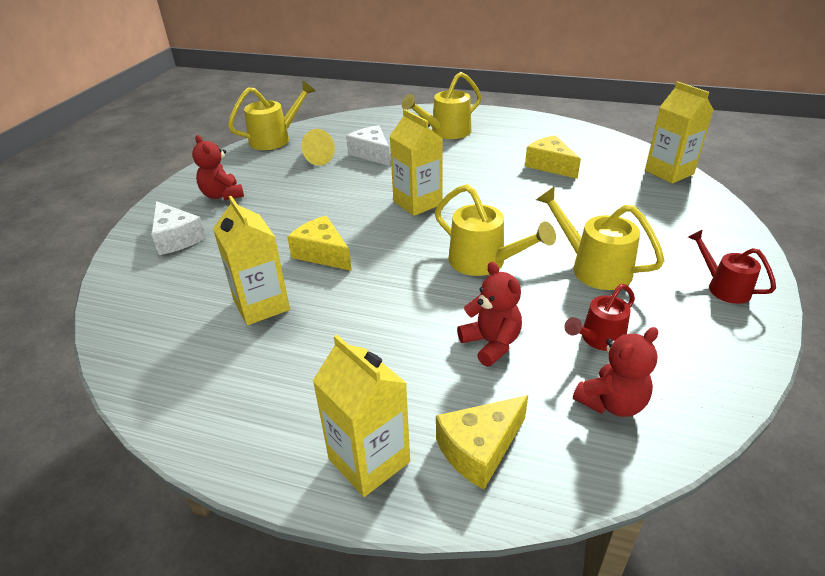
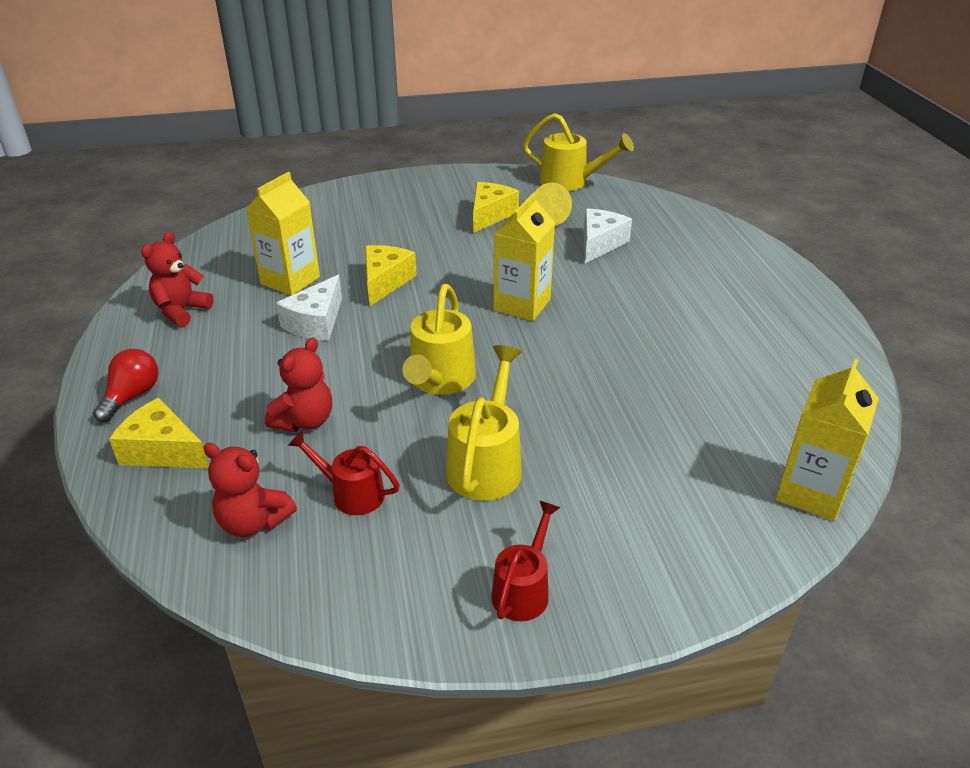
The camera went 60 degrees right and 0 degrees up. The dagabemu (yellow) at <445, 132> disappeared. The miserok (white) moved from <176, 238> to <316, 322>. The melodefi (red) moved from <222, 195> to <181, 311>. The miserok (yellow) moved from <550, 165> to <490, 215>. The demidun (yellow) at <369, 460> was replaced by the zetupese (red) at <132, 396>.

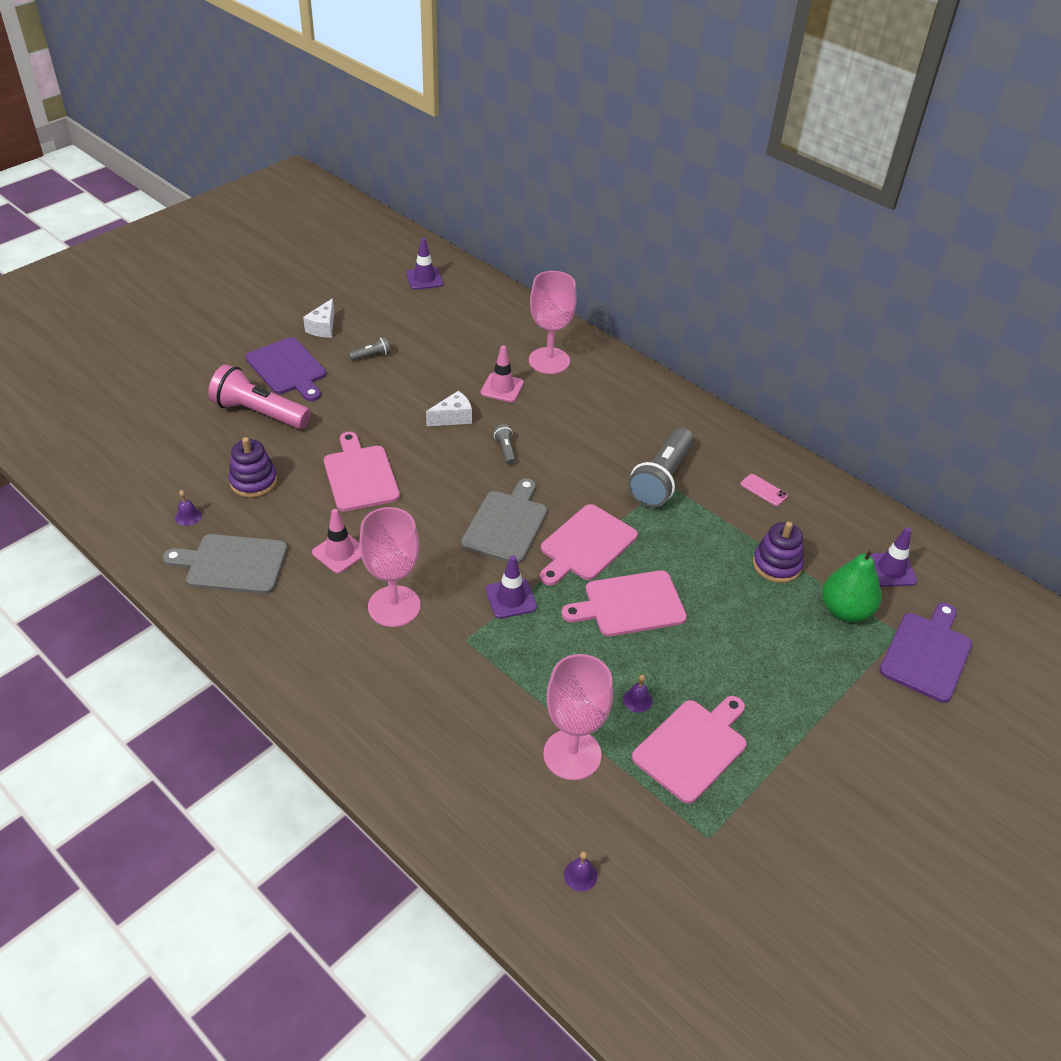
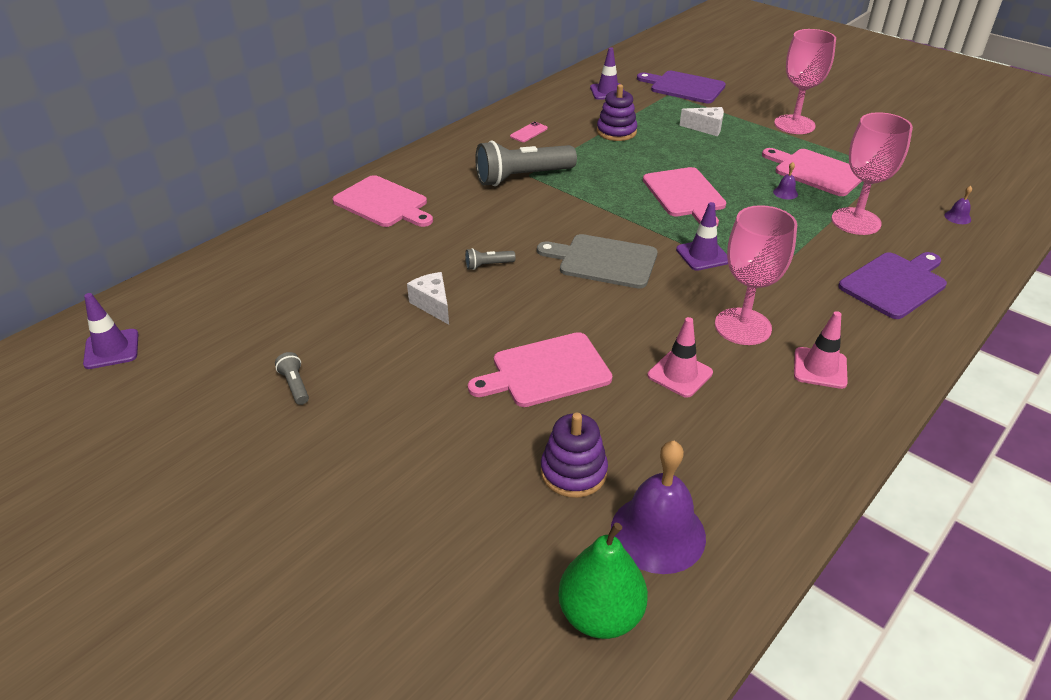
The camera went 90 degrees left and 5 degrees down. The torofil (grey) at <232, 564> disappeared. The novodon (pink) at <259, 413> disappeared. The torofil (purple) moved from <288, 369> to <895, 284>. The miserok (white) moved from <323, 327> to <706, 128>. The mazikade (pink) moved from <502, 388> to <820, 368>. The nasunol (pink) moved from <549, 361> to <794, 125>. The torofil (pink) moved from <585, 545> to <383, 203>. The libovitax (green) moved from <845, 610> to <600, 615>. The novodon (grey) at <661, 479> turned 135 degrees clockwise. The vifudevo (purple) at <188, 516> changed to 2.47 times the size.

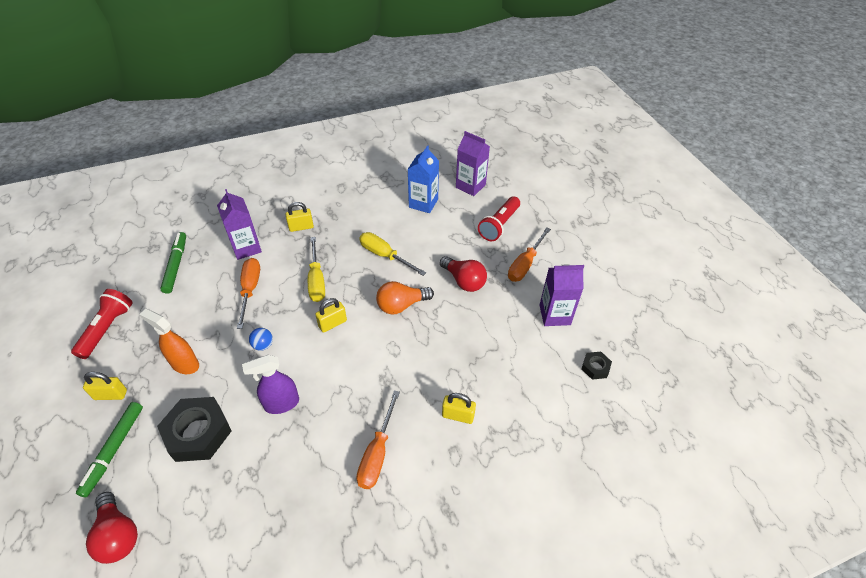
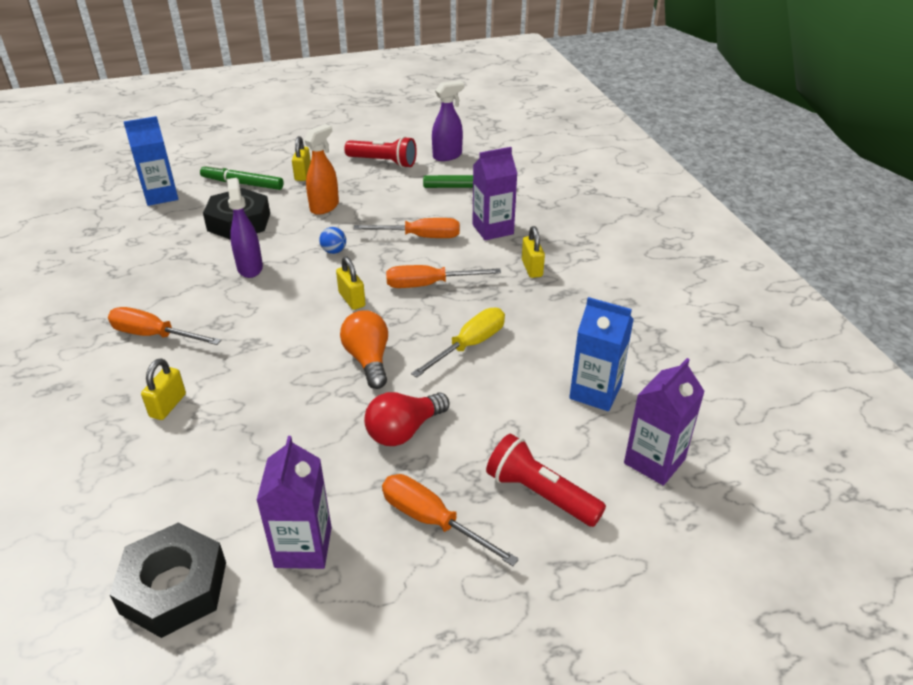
The camera went 95 degrees right and 10 degrees down. The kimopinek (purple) at <447, 156> appeared. The zetupese (red) at <118, 534> was replaced by the demidun (blue) at <161, 196>. The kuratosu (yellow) at <316, 280> became the kuratosu (orange) at <429, 285>. The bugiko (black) at <595, 367> changed to 2.05 times the size.

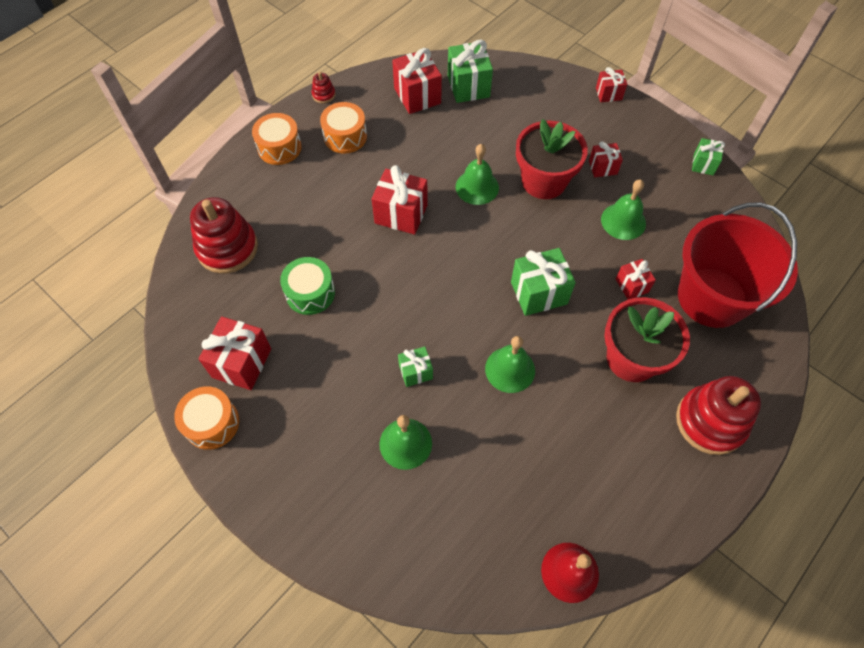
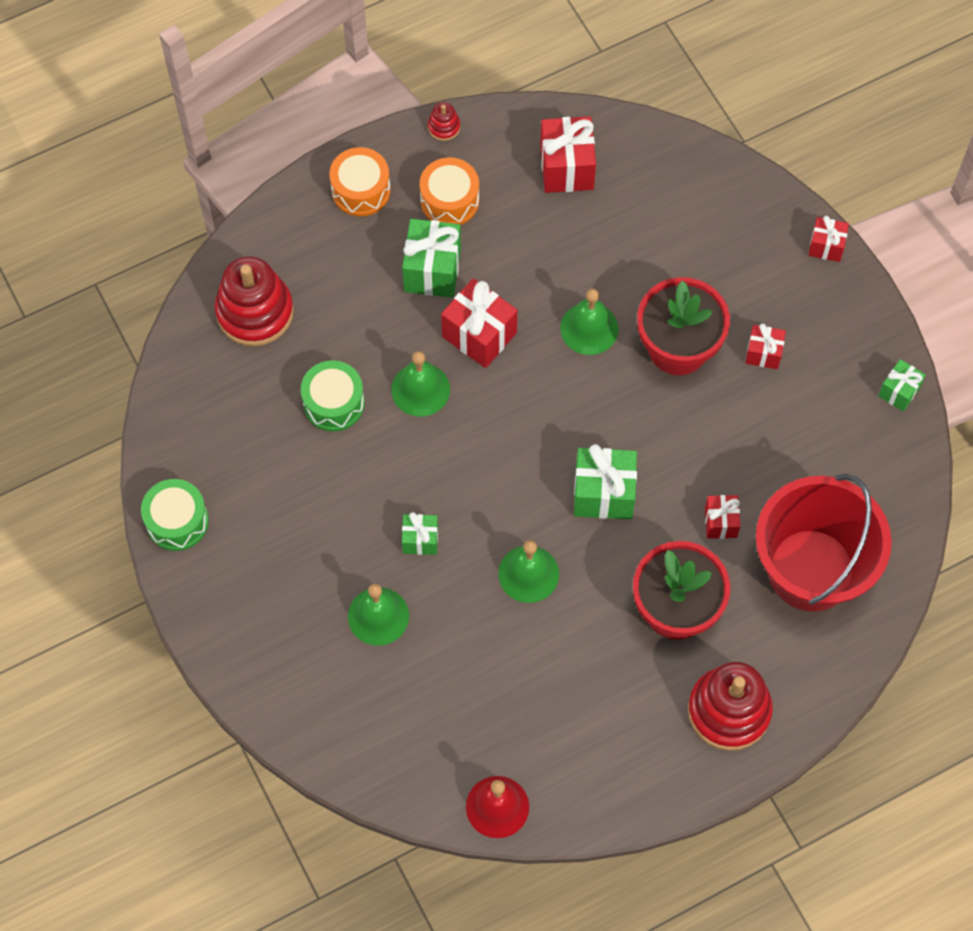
The camera went 20 degrees right and 5 degrees up. The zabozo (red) at <242, 363> disappeared. The zabozo (green) moved from <468, 86> to <432, 270>. The vifudevo (green) moved from <623, 221> to <420, 389>. The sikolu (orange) at <212, 423> became the sikolu (green) at <177, 521>.

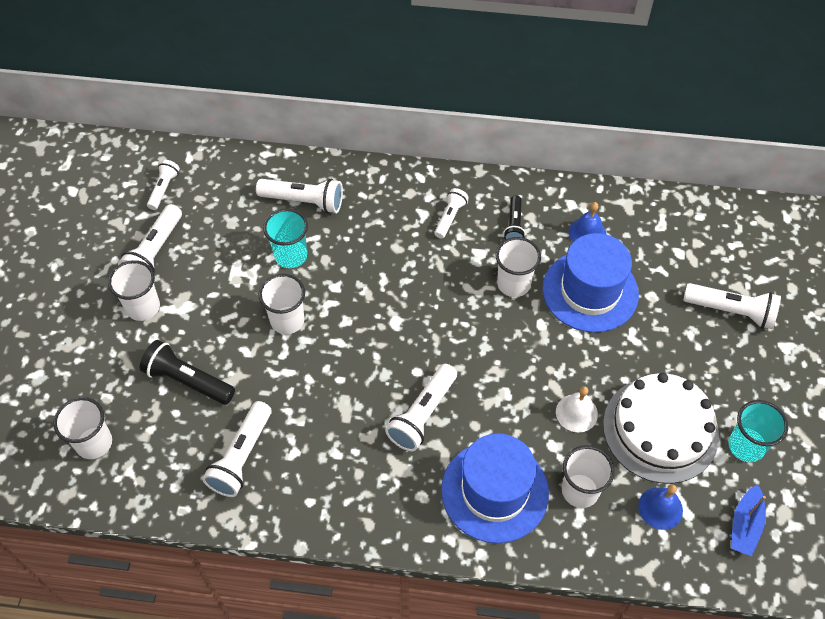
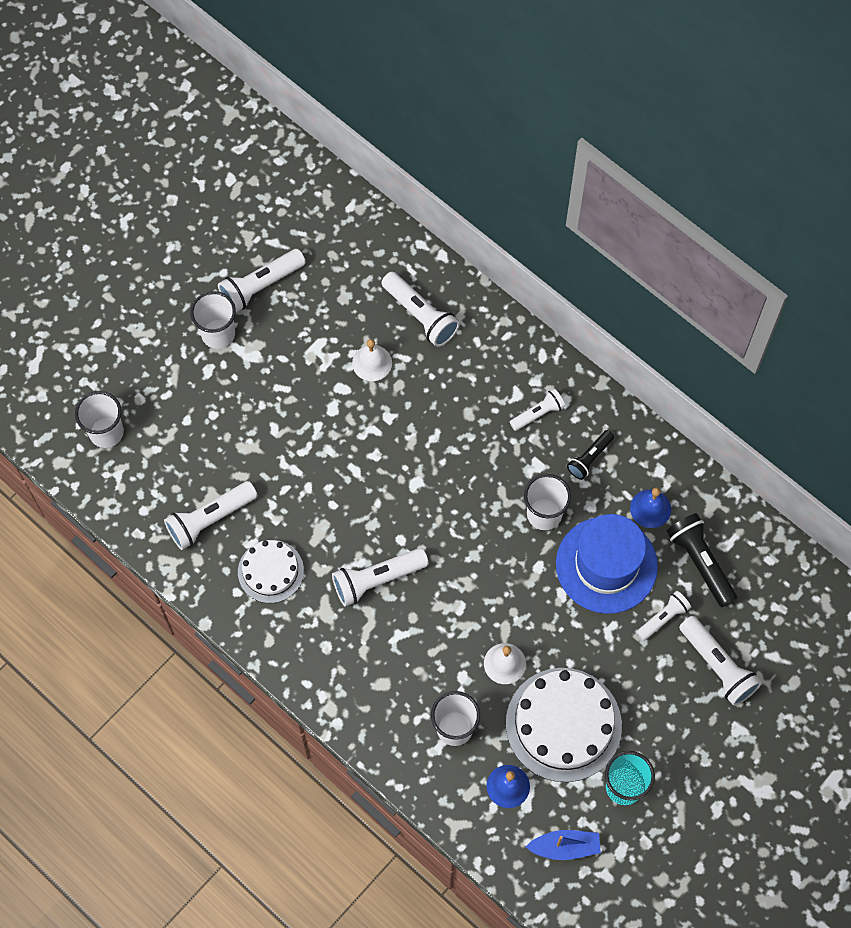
The camera went 35 degrees right and 10 degrees up. The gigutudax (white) at <287, 320> disappeared. The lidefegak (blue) at <494, 491> disappeared. The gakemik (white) at <270, 571> appeared. The novodon (black) moved from <188, 380> to <700, 562>. The novodon (white) moved from <164, 189> to <663, 618>. The gigutudax (turquoise) at <291, 256> was replaced by the vifudevo (white) at <372, 363>. The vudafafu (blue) at <745, 525> turned 150 degrees counterclockwise.

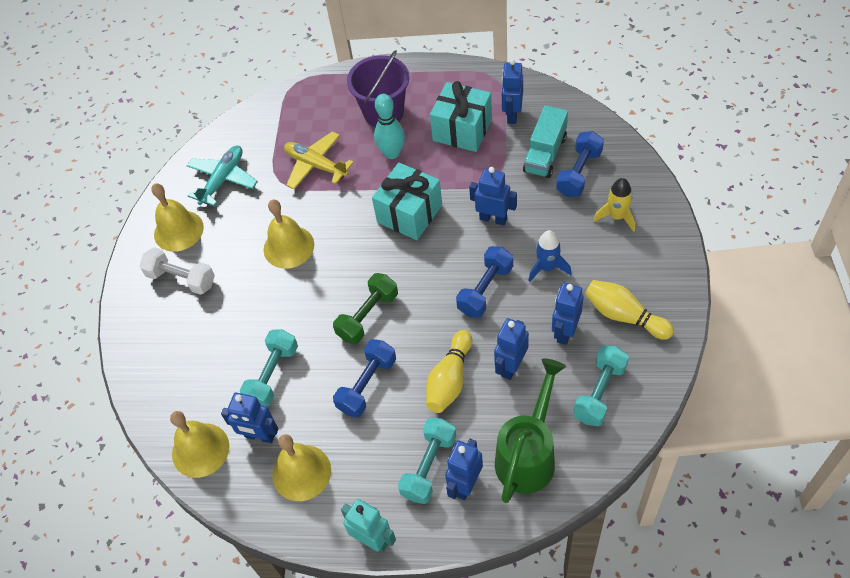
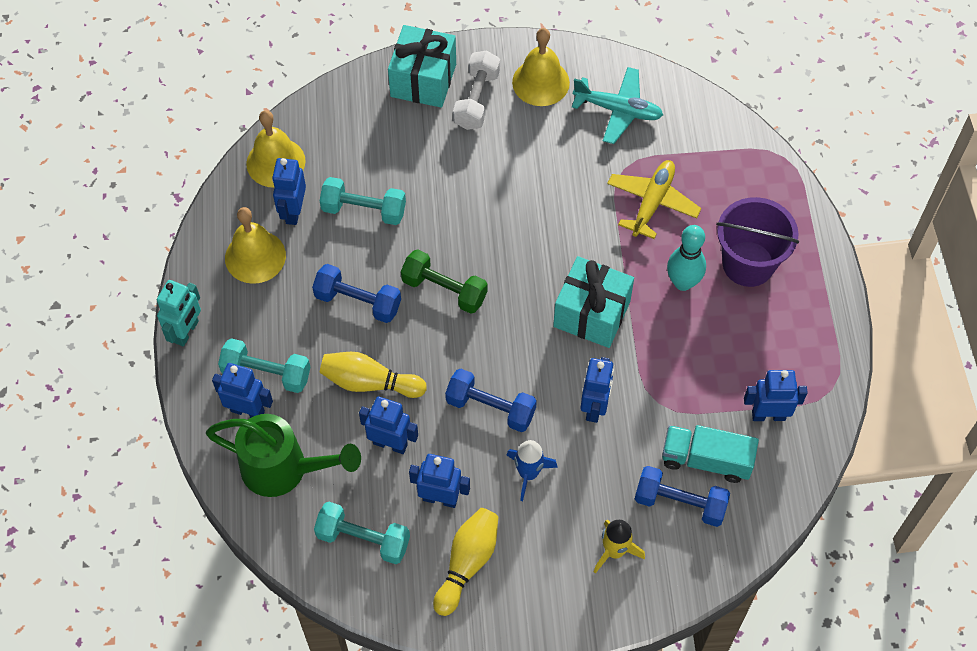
The camera went 75 degrees right and 5 degrees up. The vifudevo (yellow) at <288, 247> disappeared. The zabozo (turquoise) moved from <462, 130> to <423, 80>.

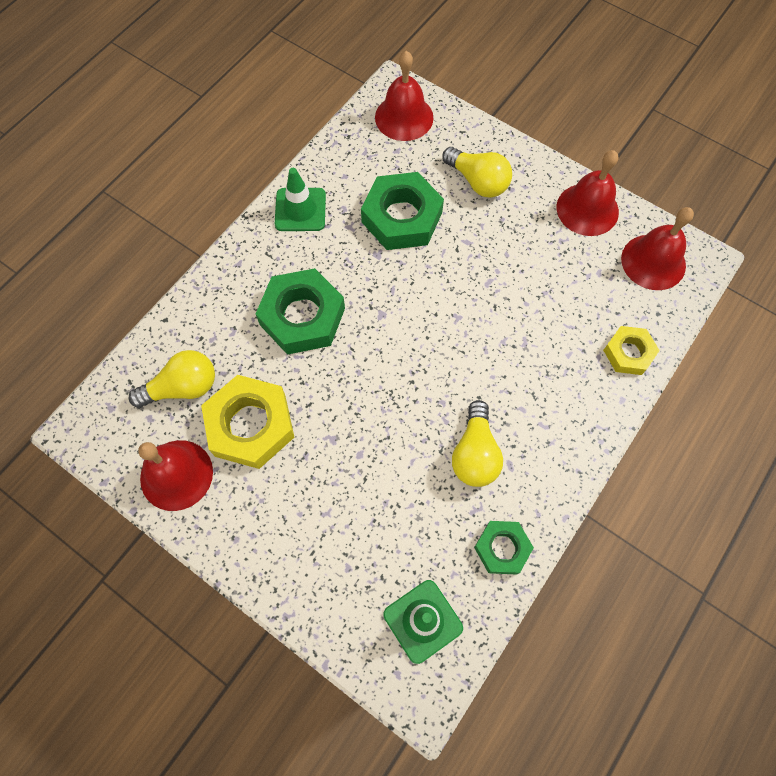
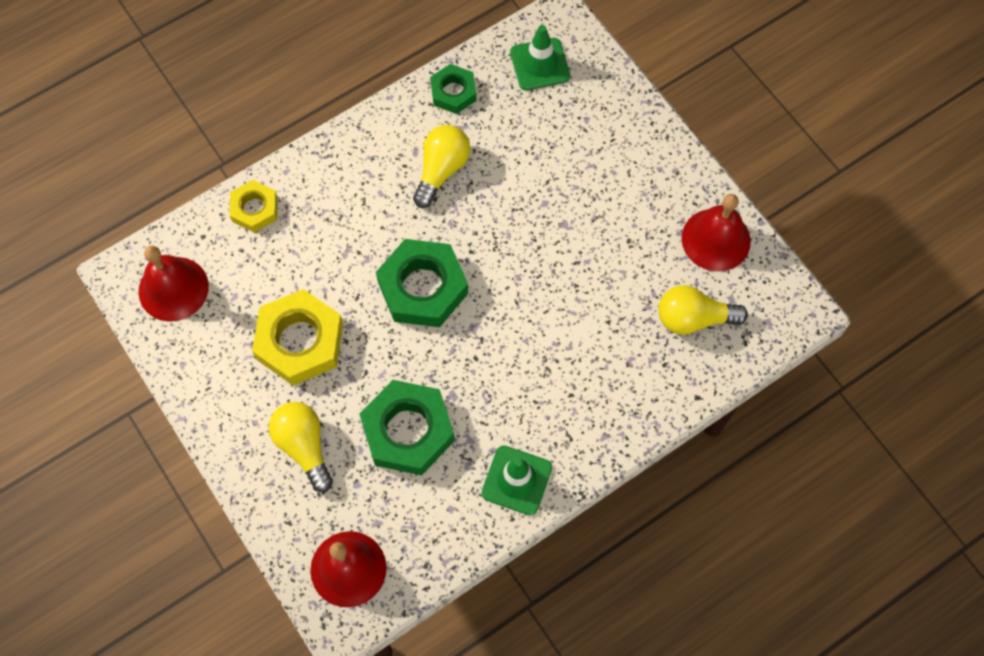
The camera went 160 degrees left and 0 degrees up. The vifudevo (red) at <587, 209> disappeared. The bugiko (yellow) moved from <250, 425> to <299, 341>. The bugiko (green) moved from <302, 316> to <422, 287>.

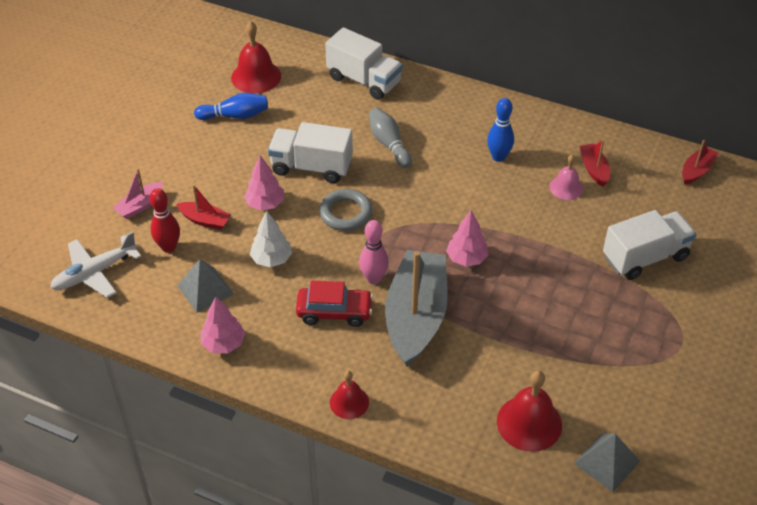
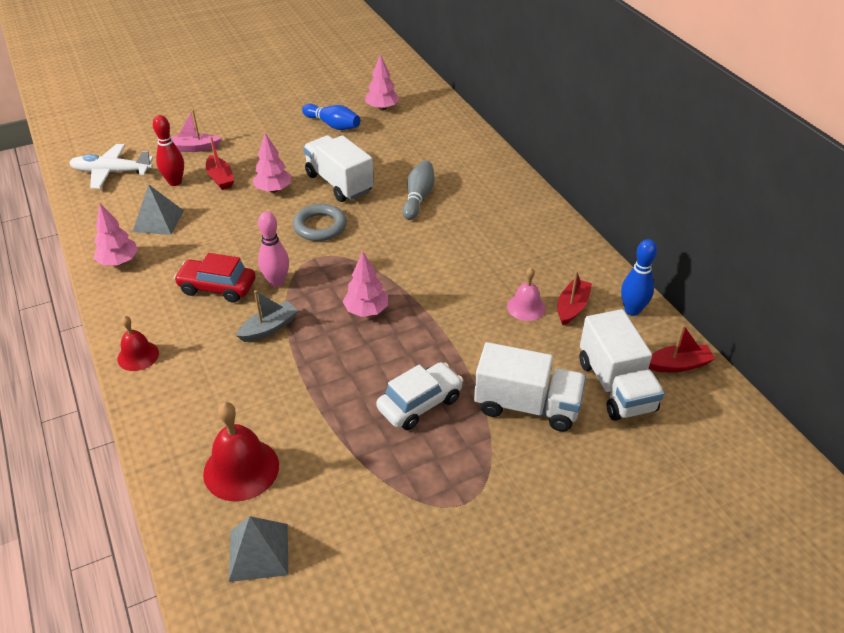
The camera went 40 degrees right and 5 degrees down. The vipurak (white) at <271, 259> disappeared. The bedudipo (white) at <420, 403> appeared. The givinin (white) moved from <364, 80> to <616, 386>. The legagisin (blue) moved from <498, 157> to <632, 310>. The vifudevo (red) at <256, 76> was replaced by the vipurak (pink) at <382, 108>. The bedudipo (red) at <334, 312> turned 150 degrees clockwise. The vudafafu (grey) at <416, 317> changed to 0.45 times the size.

